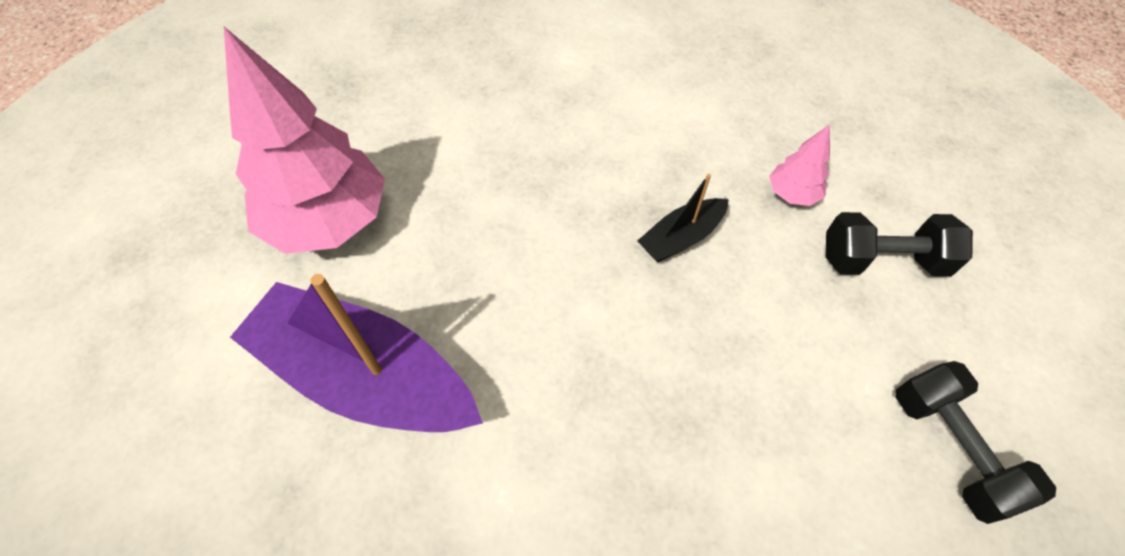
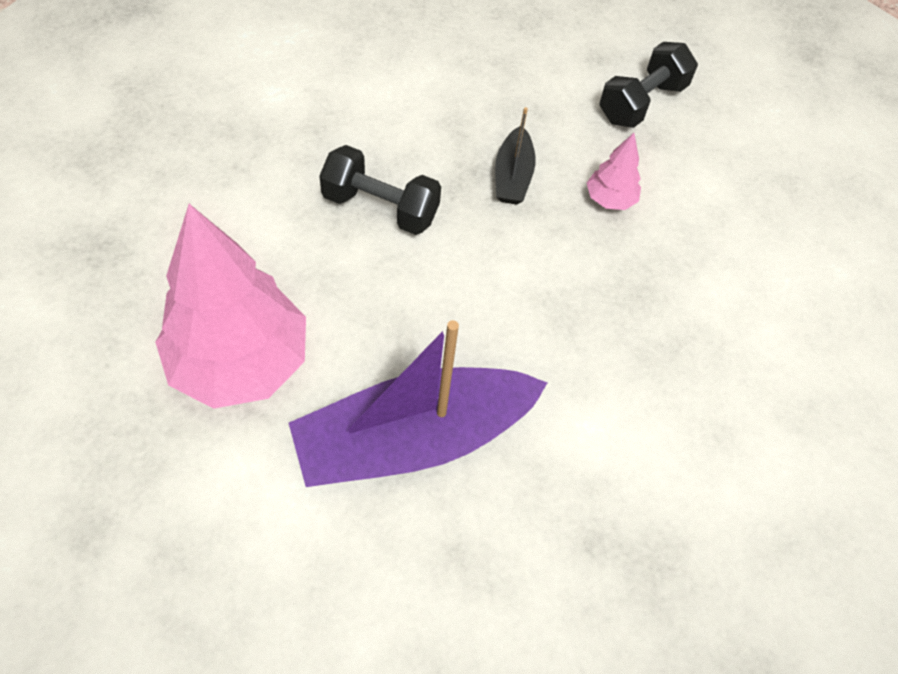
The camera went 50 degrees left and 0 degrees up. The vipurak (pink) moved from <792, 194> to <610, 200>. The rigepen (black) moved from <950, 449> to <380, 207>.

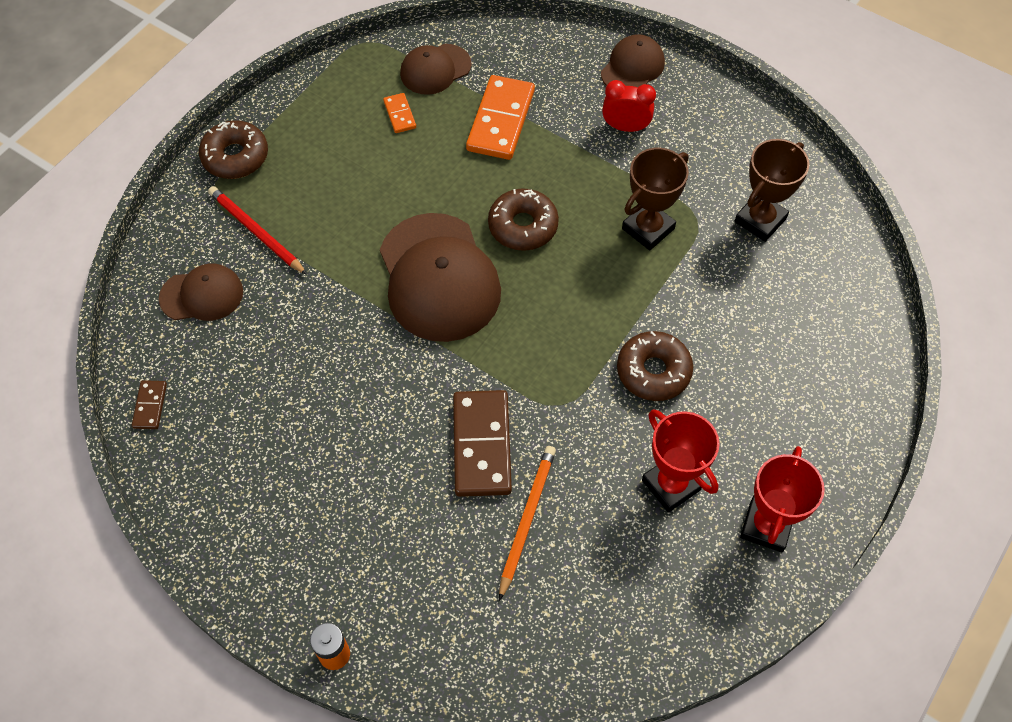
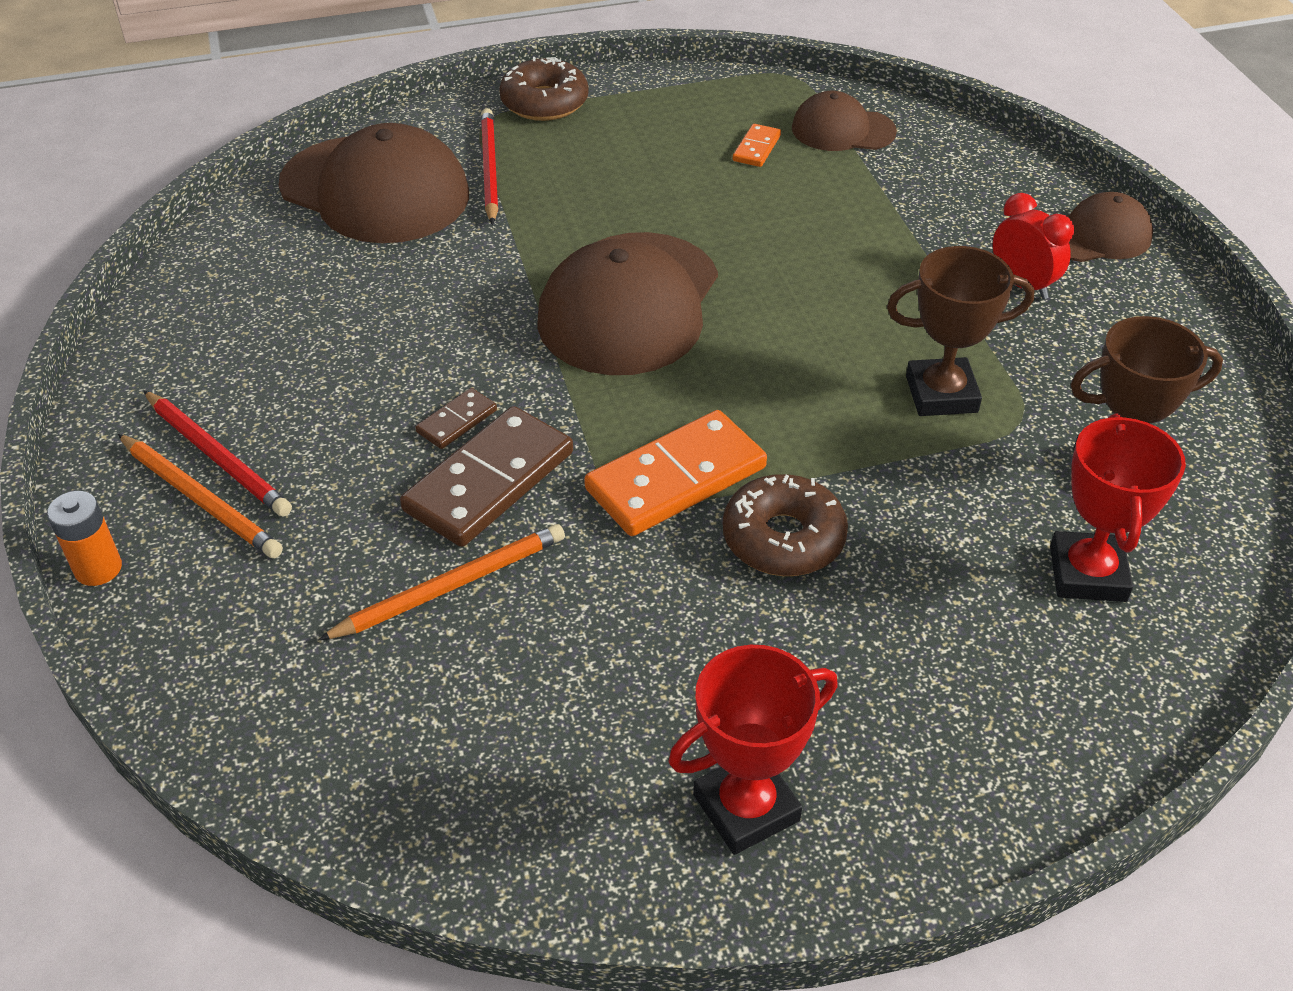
The camera went 40 degrees right and 15 degrees down. The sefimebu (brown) at <523, 226> disappeared. The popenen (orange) at <200, 499> appeared. The popenen (red) at <217, 456> appeared. The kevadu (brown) moved from <150, 406> to <457, 421>. The kevadu (orange) moved from <500, 120> to <675, 478>. The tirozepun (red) moved from <671, 485> to <1087, 574>. The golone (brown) at <202, 295> changed to 1.83 times the size.

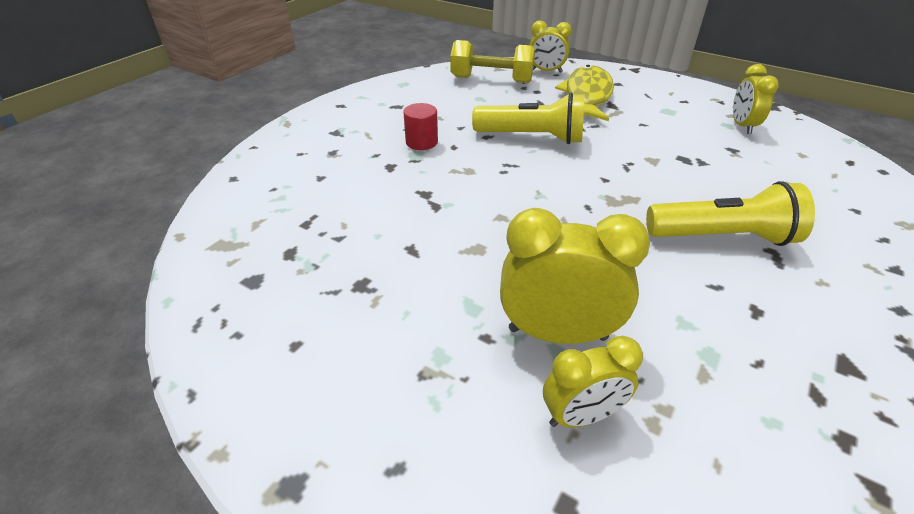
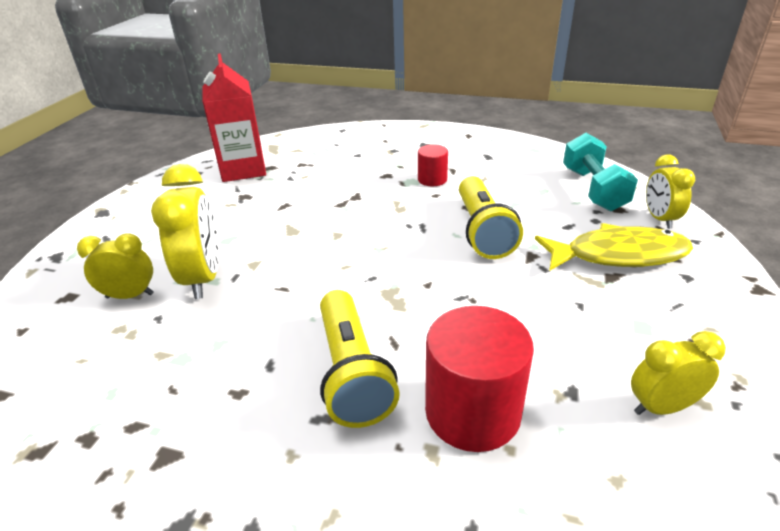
The camera went 75 degrees right and 5 degrees down. The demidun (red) at <243, 169> appeared. The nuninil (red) at <472, 412> appeared. The rigepen (yellow) at <491, 80> became the rigepen (turquoise) at <593, 189>. The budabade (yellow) at <581, 416> turned 120 degrees clockwise.

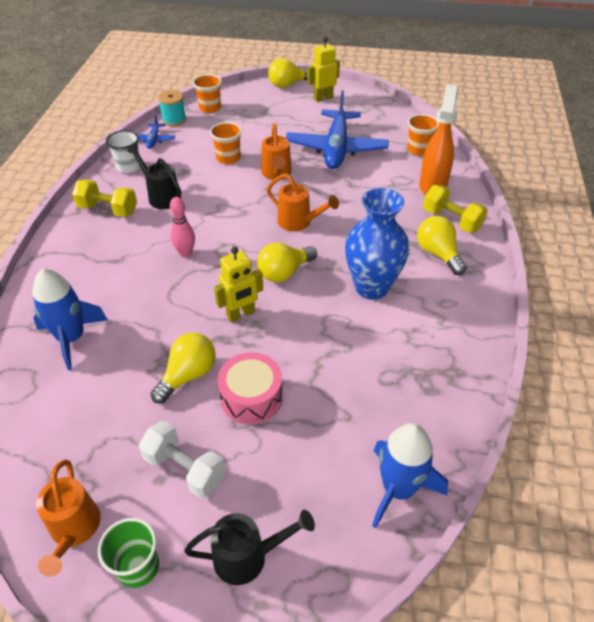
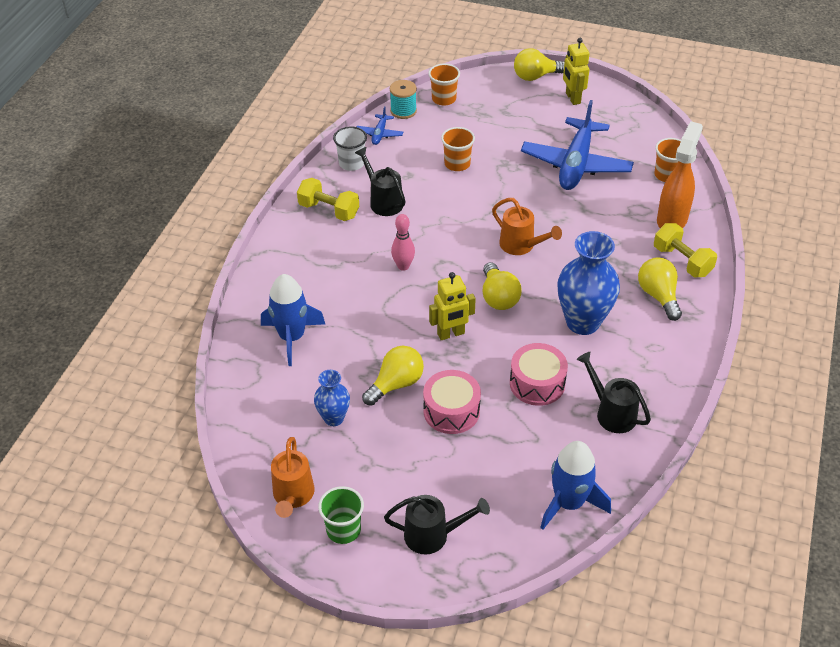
The camera went 10 degrees right and 0 degrees up. The rigepen (white) at <185, 469> disappeared. The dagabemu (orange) at <276, 174> disappeared. The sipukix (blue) at <334, 418> appeared. The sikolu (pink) at <537, 383> appeared. The dagabemu (black) at <611, 413> appeared. The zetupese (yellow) at <284, 272> turned 75 degrees counterclockwise. The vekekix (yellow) at <323, 98> turned 90 degrees counterclockwise.

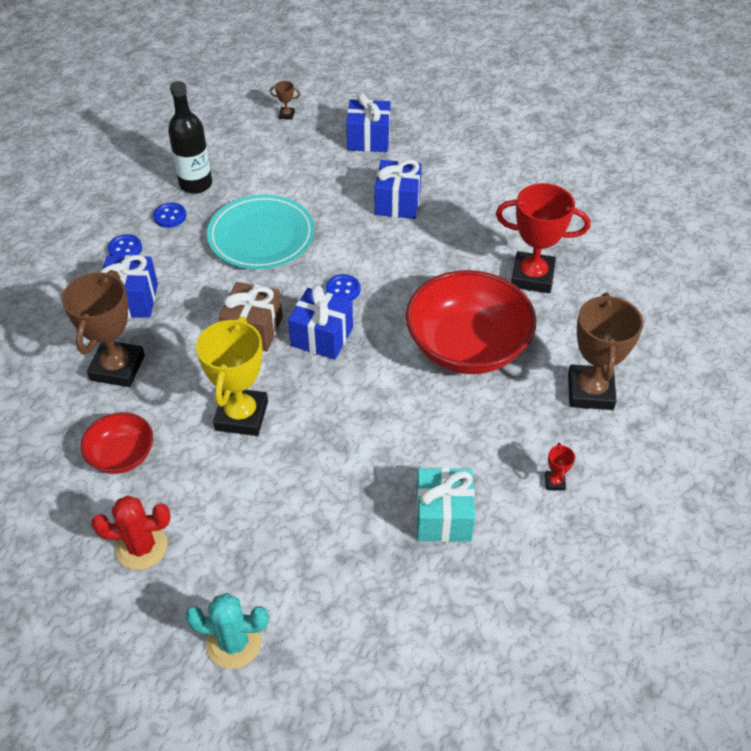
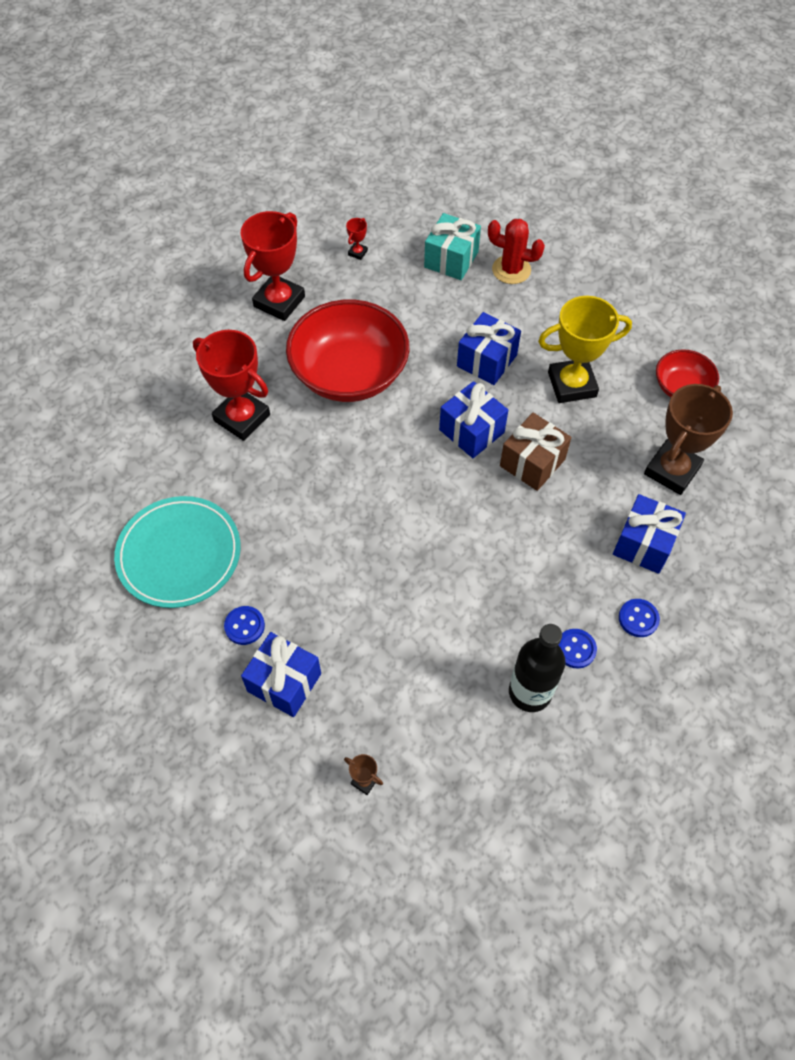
The camera went 155 degrees left and 10 degrees up. The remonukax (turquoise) at <234, 642> disappeared. The remonukax (red) moved from <141, 547> to <511, 270>. The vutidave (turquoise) moved from <261, 236> to <179, 554>. The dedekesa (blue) moved from <343, 289> to <244, 626>. The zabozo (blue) moved from <397, 203> to <487, 361>. The tirozepun (brown) at <590, 391> became the tirozepun (red) at <279, 302>. The tirozepun (yellow) at <241, 416> turned 45 degrees clockwise.

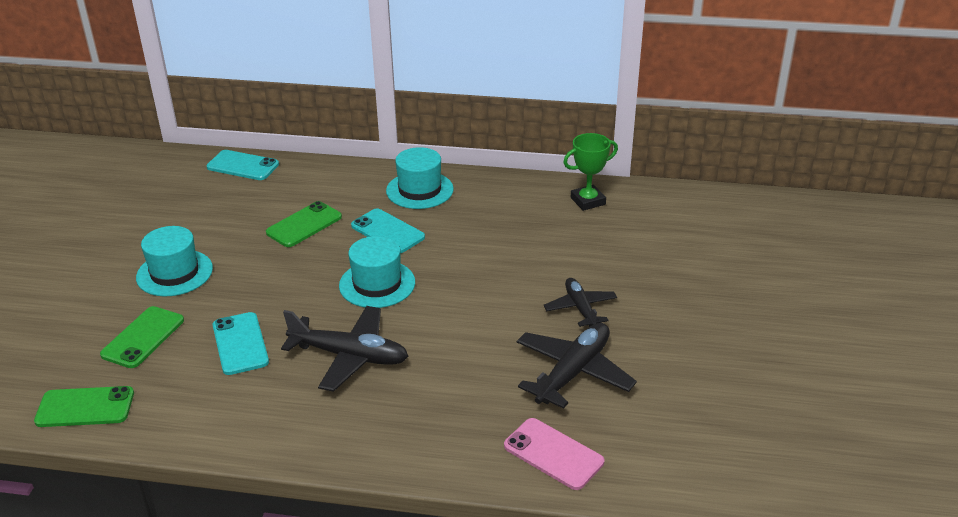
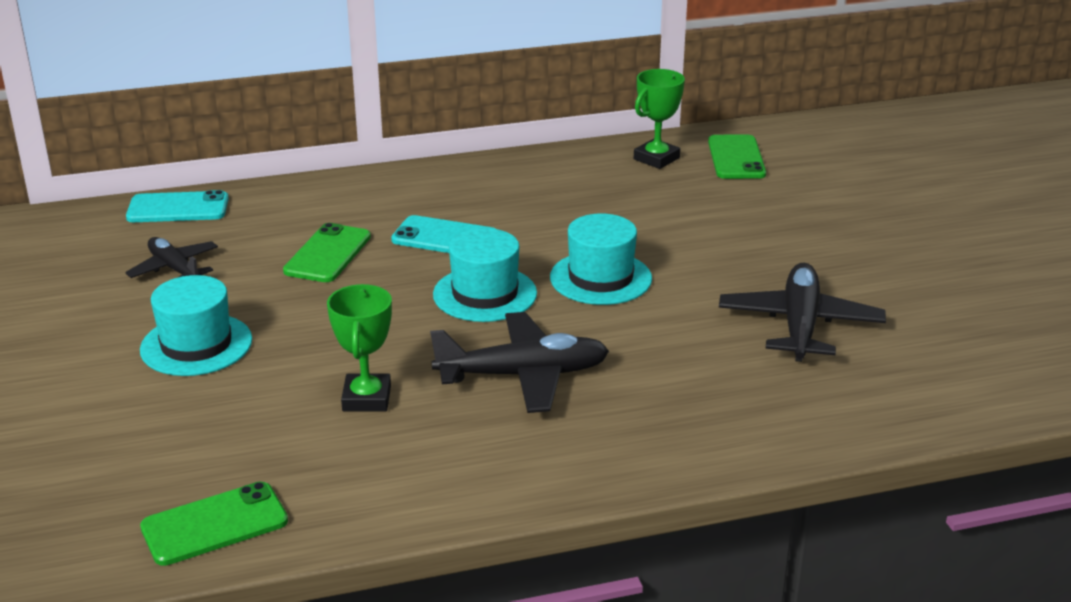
The camera went 25 degrees left and 5 degrees down. The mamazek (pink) at <553, 454> disappeared. The mamazek (green) moved from <143, 337> to <736, 158>. The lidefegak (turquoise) moved from <419, 190> to <600, 278>. The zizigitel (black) moved from <580, 308> to <174, 269>. The mamazek (turquoise) at <240, 344> was replaced by the tirozepun (green) at <367, 398>.

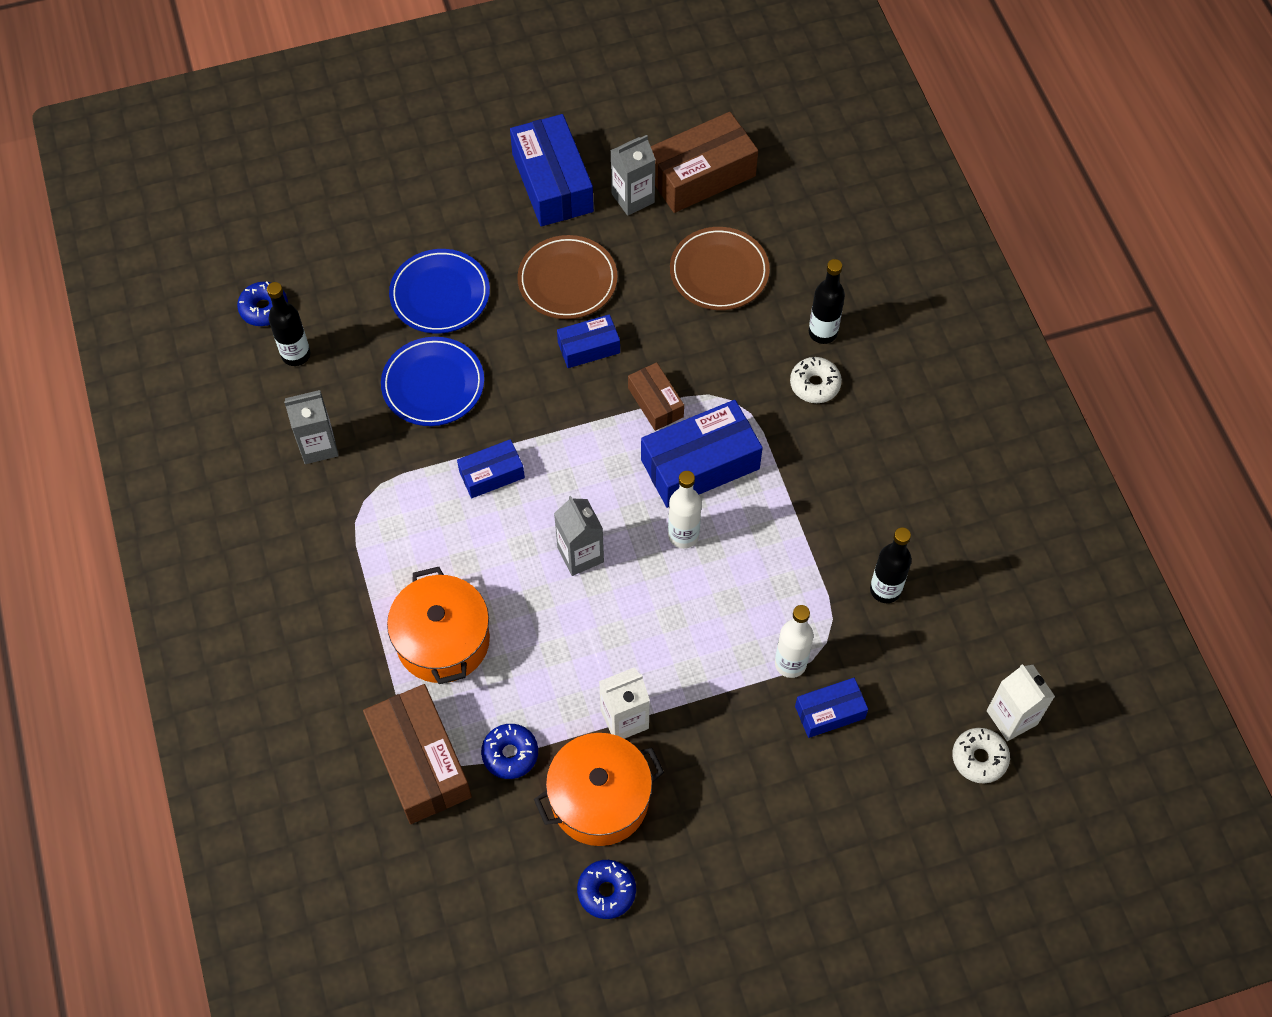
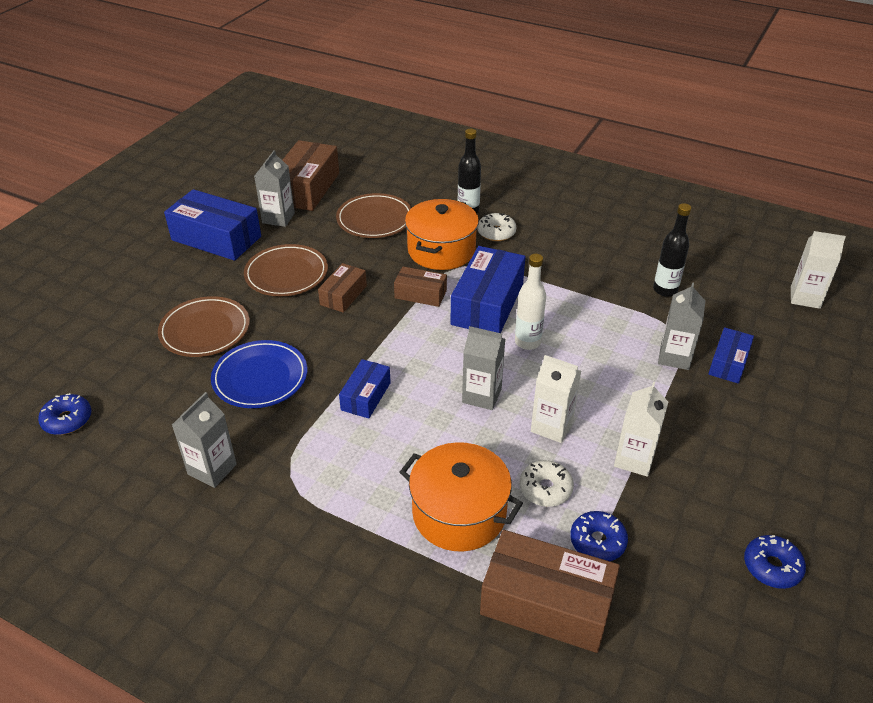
The camera went 45 degrees left and 20 degrees down. The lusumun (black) at <296, 355> disappeared. The demidun (white) at <551, 426> appeared. The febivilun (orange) moved from <599, 799> to <441, 250>. The sefimebu (white) moved from <979, 758> to <545, 489>. The lusumun (white) at <790, 663> was replaced by the demidun (grey) at <674, 357>. The vutidave (blue) at <440, 294> became the vutidave (brown) at <205, 330>. The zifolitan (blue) at <589, 348> became the zifolitan (brown) at <343, 295>.

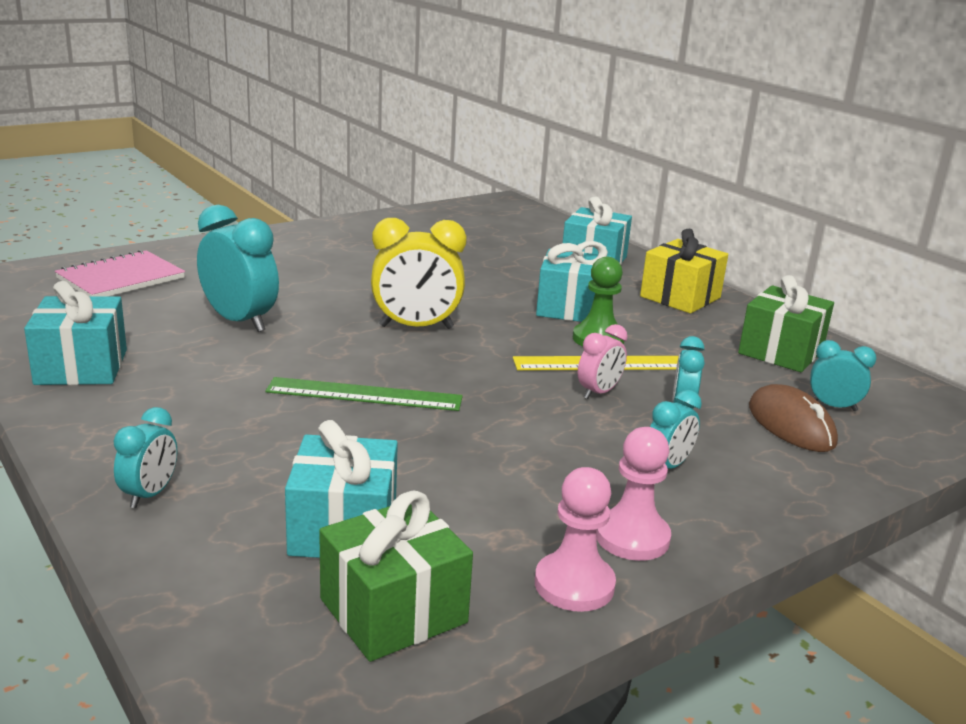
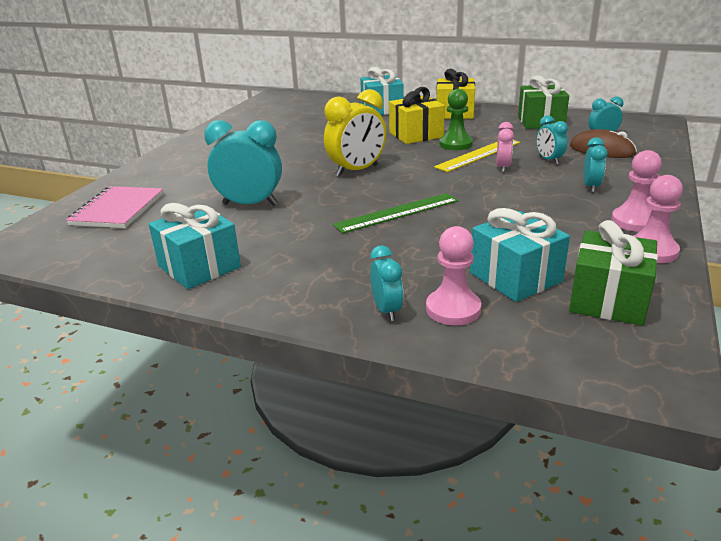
The camera went 30 degrees left and 5 degrees up. The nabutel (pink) at <453, 309> appeared. The zabozo (turquoise) at <571, 309> became the zabozo (yellow) at <416, 135>.

